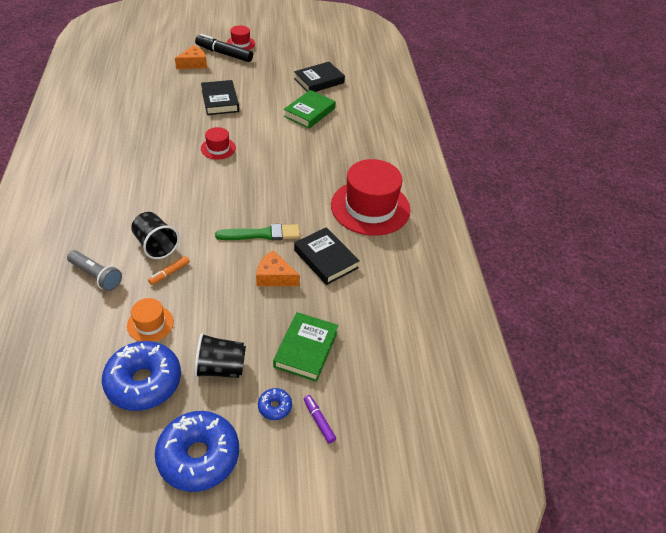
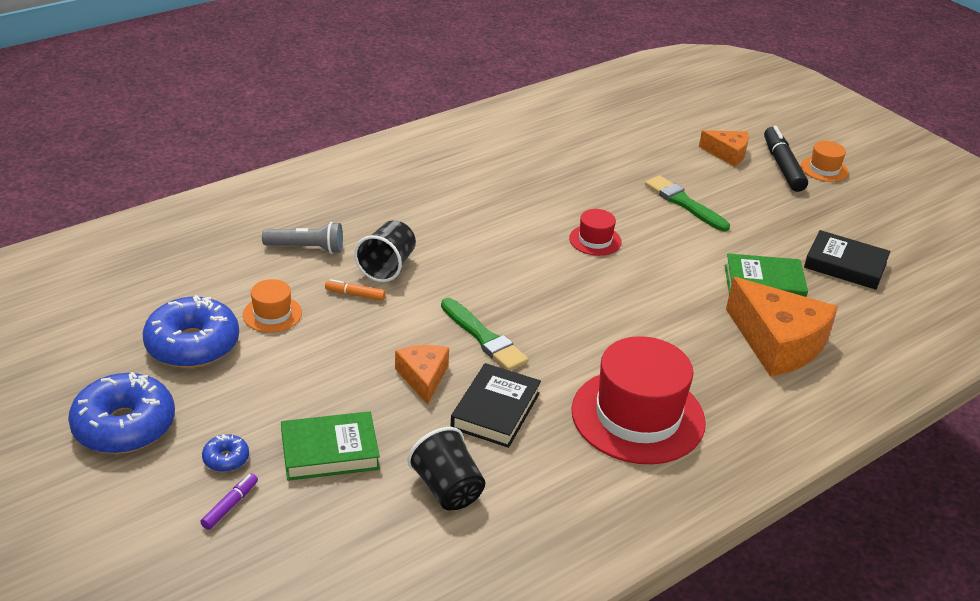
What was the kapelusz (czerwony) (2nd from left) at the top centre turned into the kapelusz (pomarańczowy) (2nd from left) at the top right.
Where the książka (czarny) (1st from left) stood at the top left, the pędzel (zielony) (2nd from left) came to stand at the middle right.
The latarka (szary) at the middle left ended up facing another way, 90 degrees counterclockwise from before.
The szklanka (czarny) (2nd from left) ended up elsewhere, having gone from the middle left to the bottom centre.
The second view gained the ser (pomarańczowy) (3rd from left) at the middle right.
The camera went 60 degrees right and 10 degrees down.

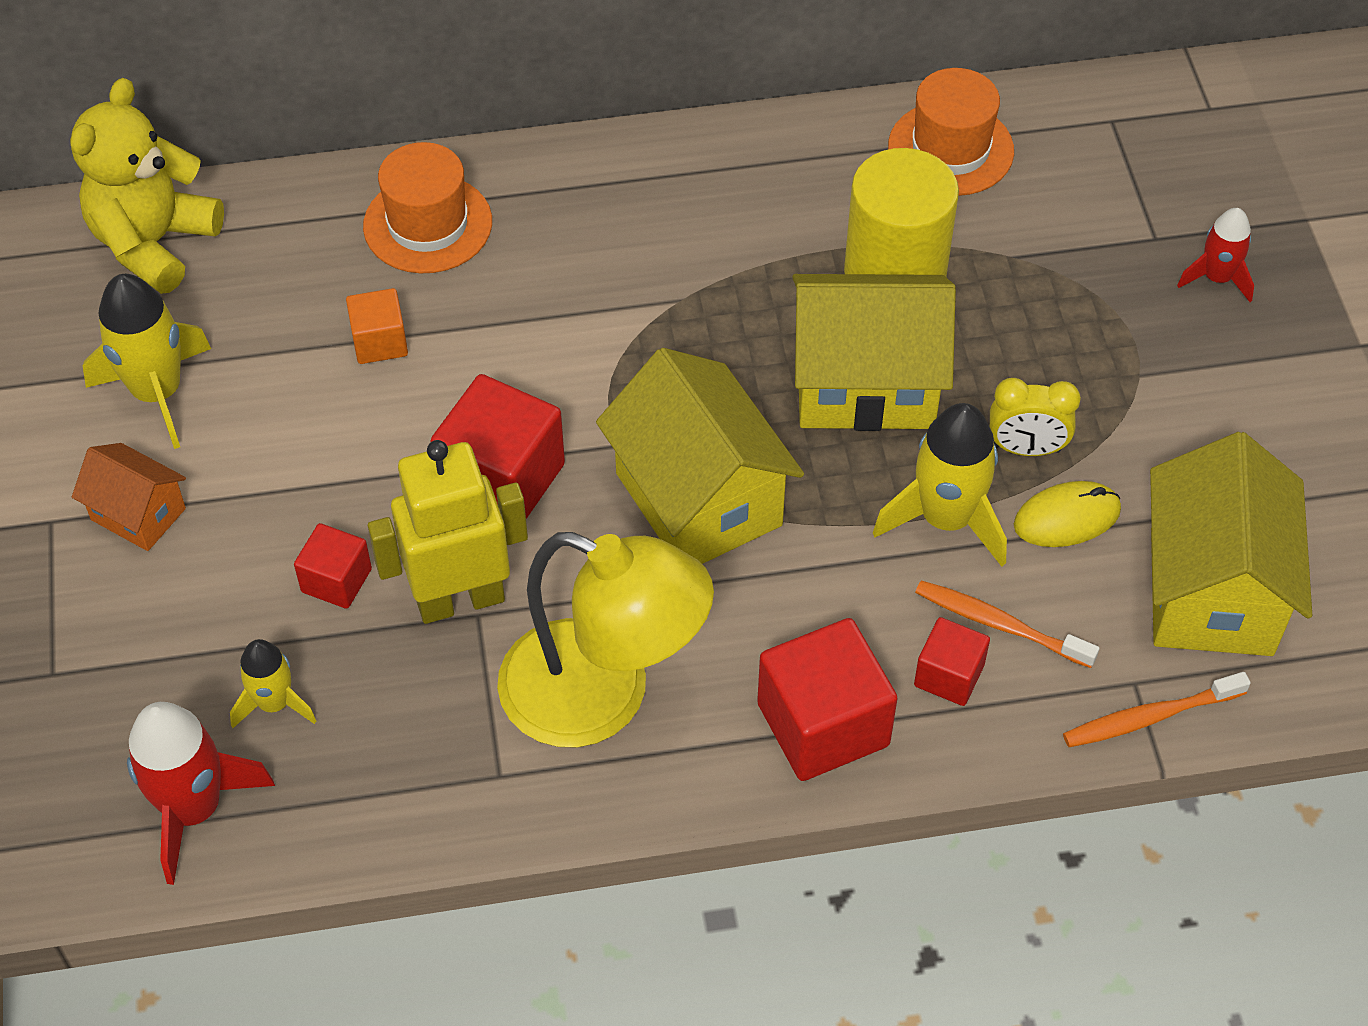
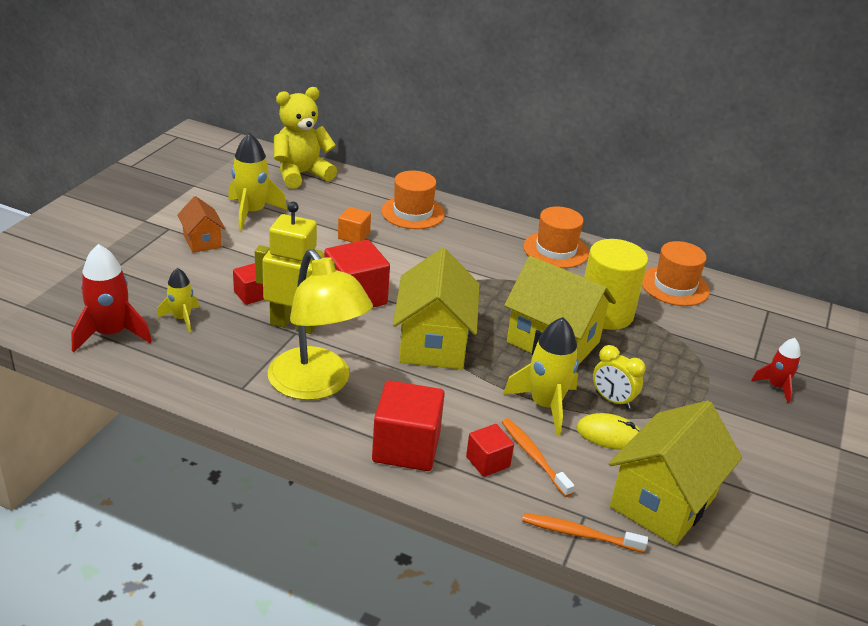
The second view gained the kapelusz (pomarańczowy) (2nd from left) at the centre.
The camera went 30 degrees right and 20 degrees down.

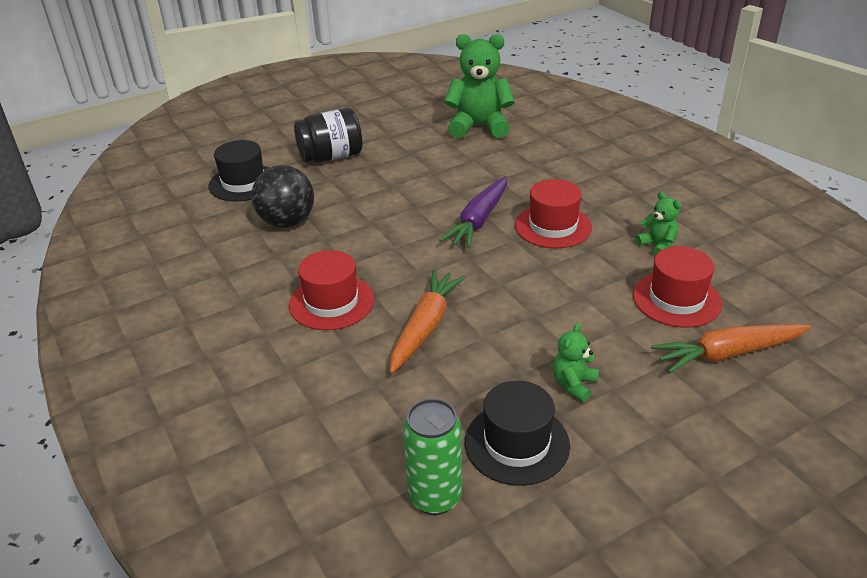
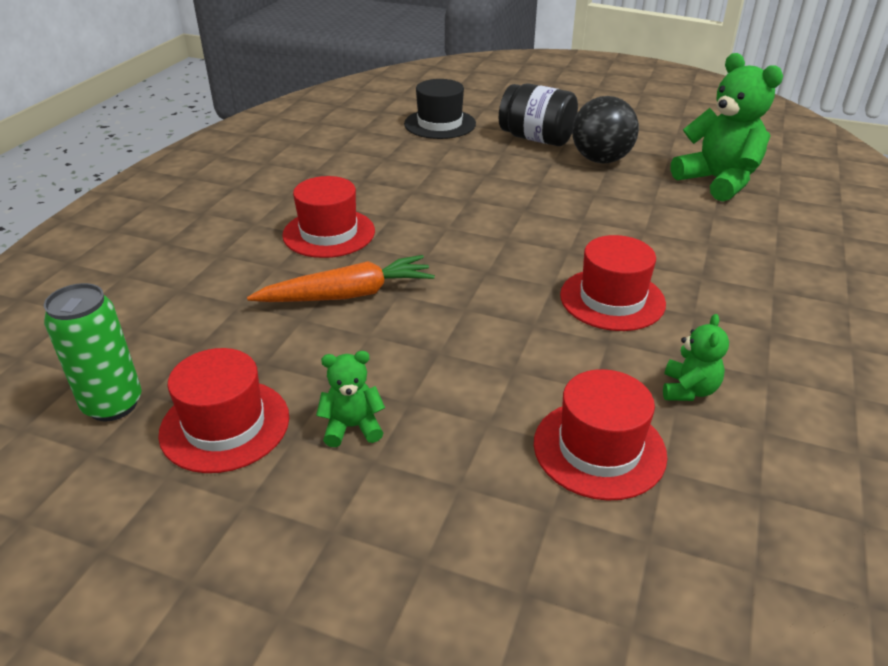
The piłka (czarny) ended up elsewhere, having gone from the middle left to the top right.
The second view lost the marchewka (fioletowy) at the centre.
The second view lost the marchewka (pomarańczowy) (2nd from left) at the middle right.
What was the kapelusz (czarny) (2nd from left) at the bottom centre turned into the kapelusz (czerwony) (1st from left) at the middle left.
The camera went 50 degrees right and 0 degrees up.

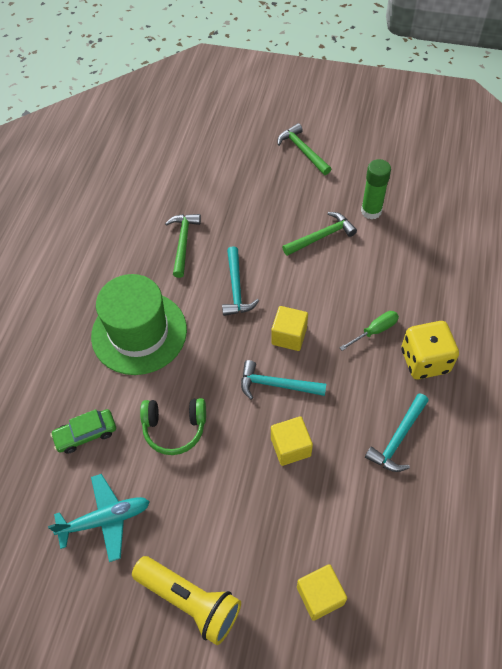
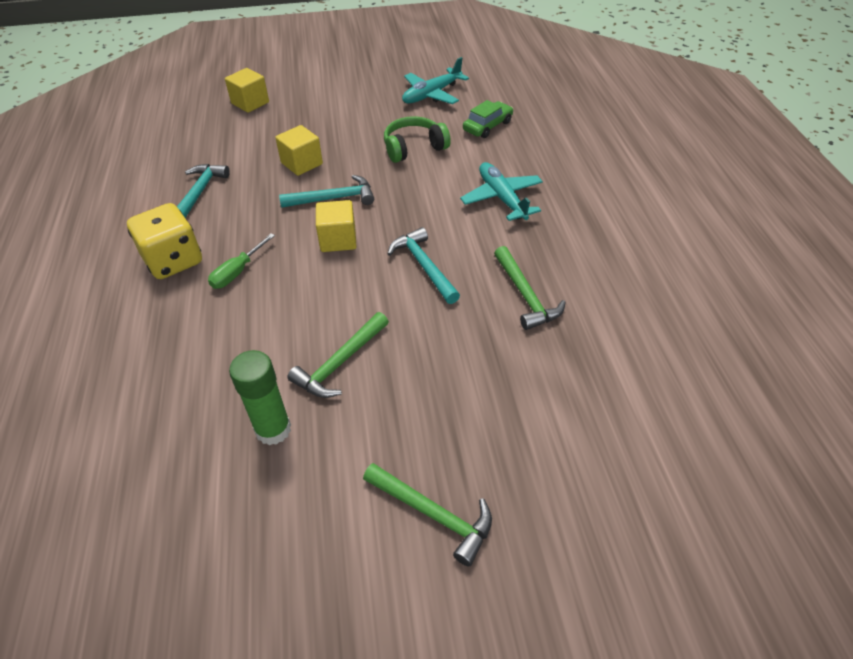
Where the kapelusz (zielony) stood at the middle left, the samolot (turkusowy) (2nd from left) came to stand at the top centre.
The second view lost the latarka (żółty) at the bottom centre.
The camera went 155 degrees right and 10 degrees down.

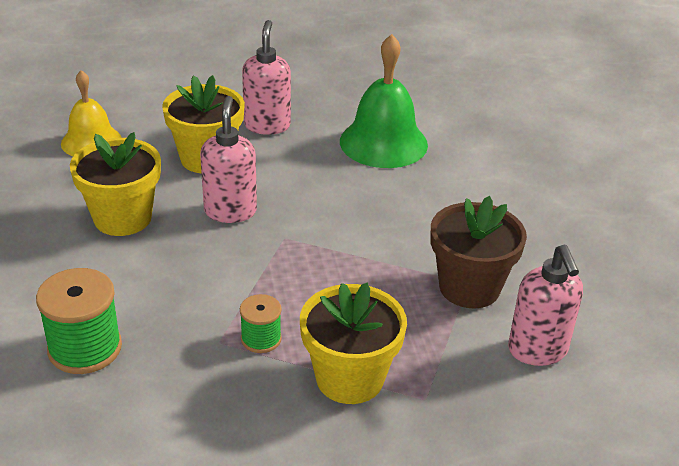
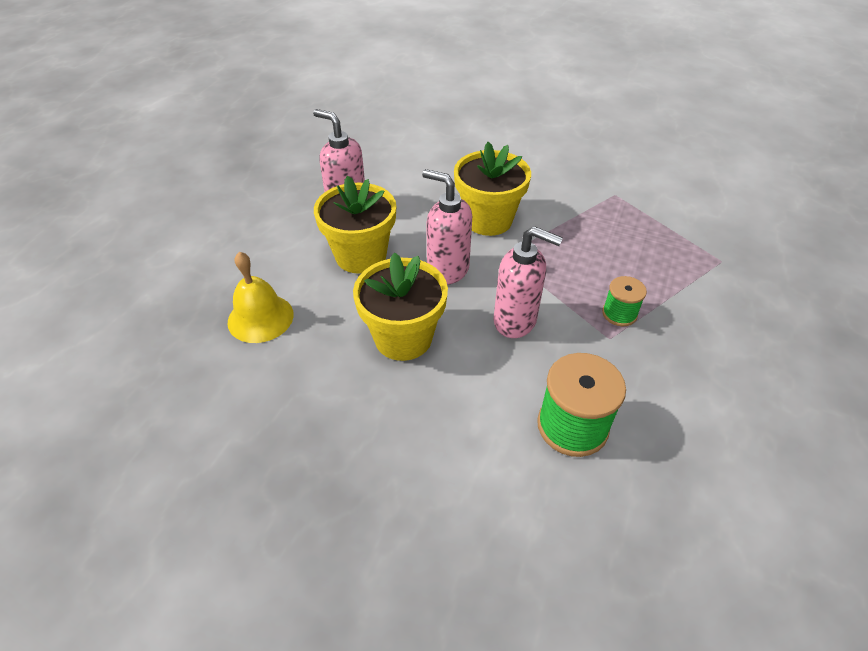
The second view lost the dzwonek (zielony) at the top centre.
The second view lost the doniczka (brązowy) at the middle right.
The dozownik mydła (różowy) (3rd from left) ended up elsewhere, having gone from the middle right to the centre.
The doniczka (żółty) (3rd from left) ended up elsewhere, having gone from the bottom centre to the top centre.
The camera went 55 degrees left and 10 degrees up.

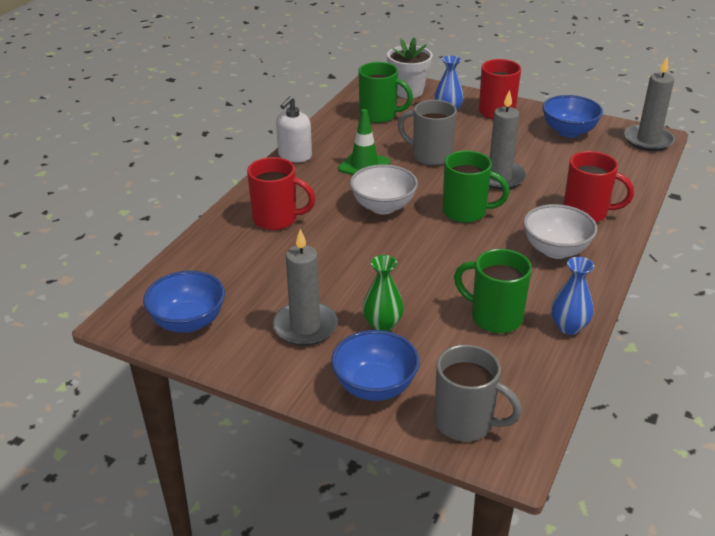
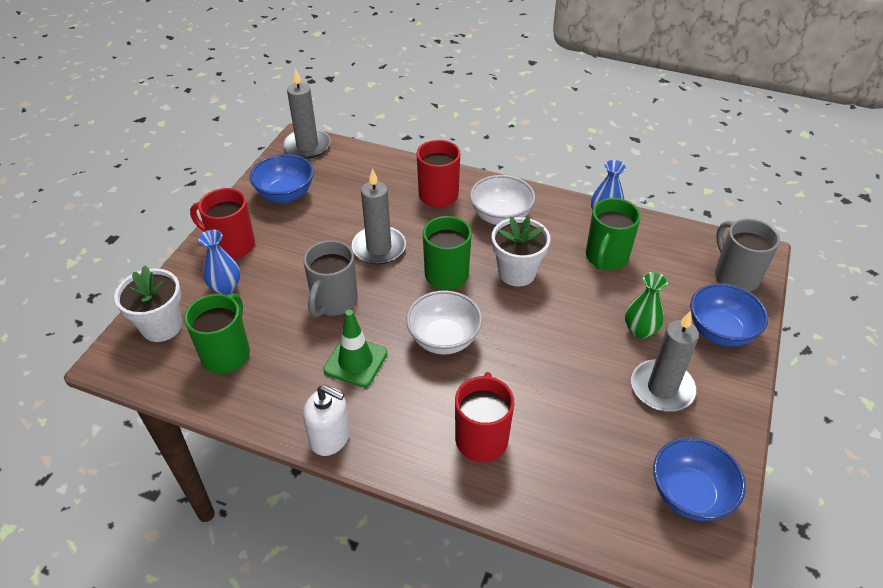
The kubek (szary) (2nd from left) at the bottom right ended up facing another way, 45 degrees counterclockwise from before.
The second view gained the doniczka (biały) (2nd from left) at the centre.
The camera went 95 degrees left and 10 degrees up.

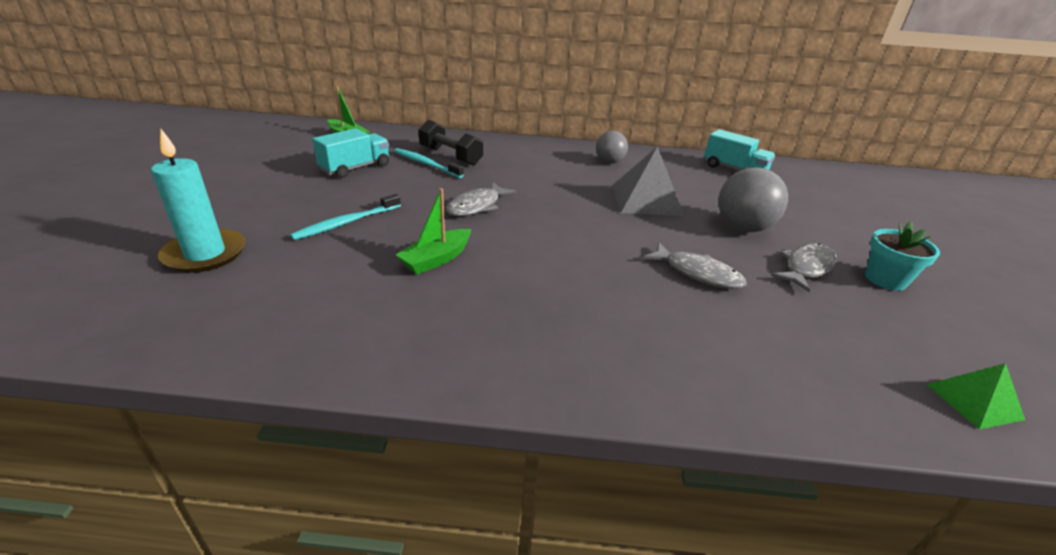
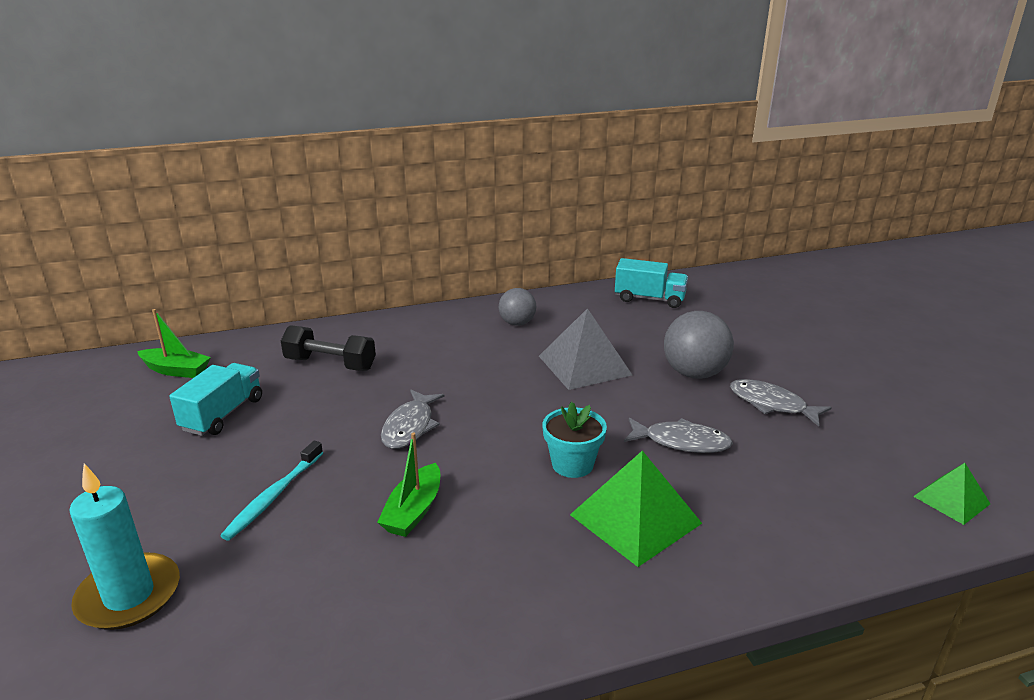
The second view lost the szczoteczka do zębów (turkusowy) (2nd from left) at the top centre.
The doniczka (turkusowy) ended up elsewhere, having gone from the middle right to the centre.
The ryba (szary) (3rd from left) at the middle right ended up facing another way, 75 degrees counterclockwise from before.
The second view gained the piramida (zielony) (1st from left) at the bottom centre.
The camera went 20 degrees left and 5 degrees down.

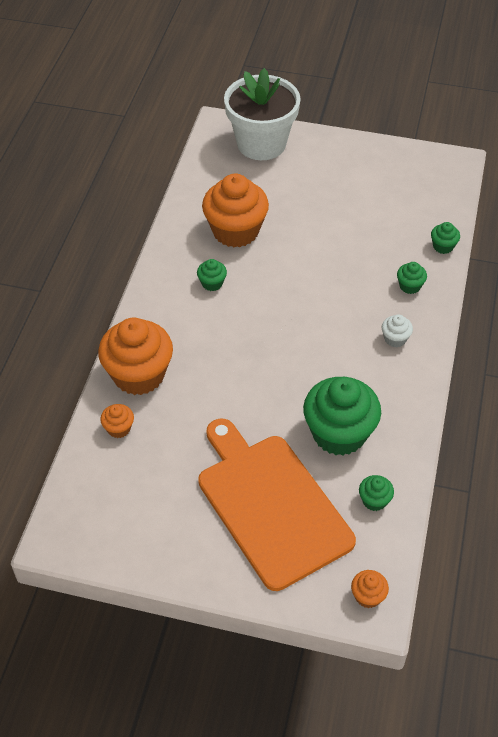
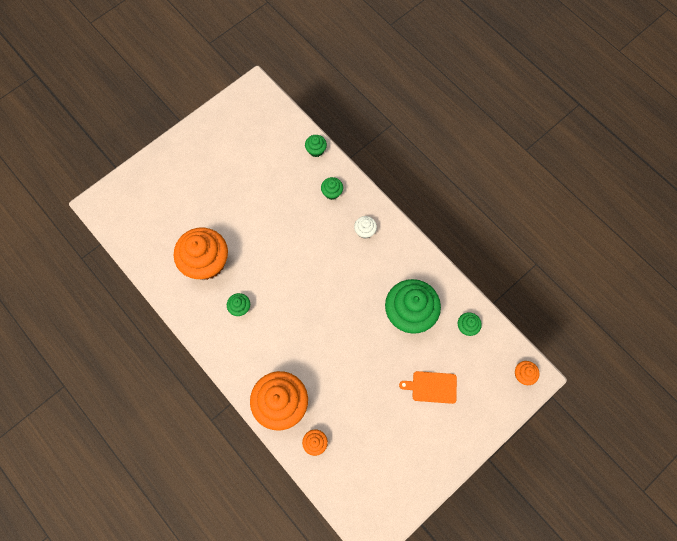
The second view lost the doniczka (biały) at the top centre.
The size of the deska do krojenia (pomarańczowy) at the bottom centre changed by a factor of 0.41.
The camera went 55 degrees left and 20 degrees up.

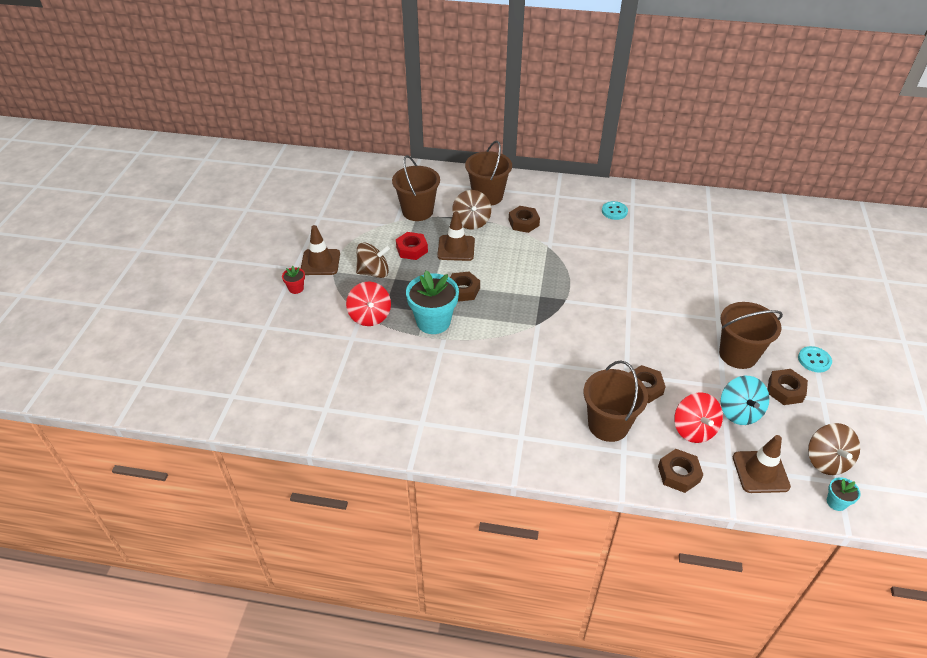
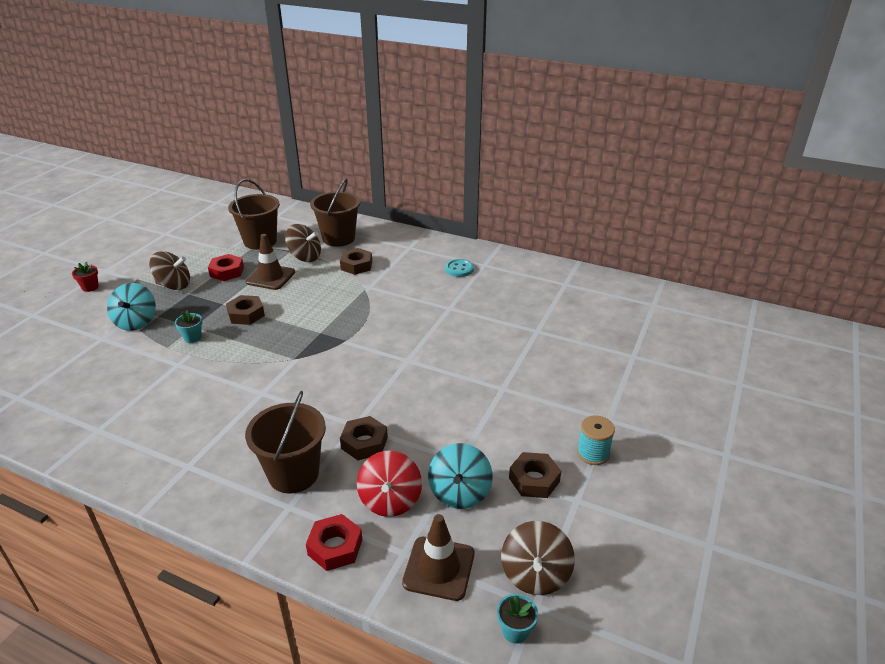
The bączek (brązowy) (2nd from left) at the top centre ended up facing another way, 75 degrees counterclockwise from before.
The second view lost the pachołek (brązowy) (1st from left) at the centre.
The size of the doniczka (turkusowy) (1st from left) at the centre changed by a factor of 0.46.
What was the bączek (czerwony) (1st from left) at the centre turned into the bączek (turkusowy) (1st from left) at the middle left.
The second view lost the wiadro (brązowy) (4th from left) at the middle right.
Where the guzik (turkusowy) (2nd from left) stood at the middle right, the szpulka (turkusowy) came to stand at the middle right.
What was the nakrętka (brązowy) (4th from left) at the bottom right turned into the nakrętka (czerwony) (2nd from left) at the bottom centre.
The camera went 15 degrees right and 10 degrees down.

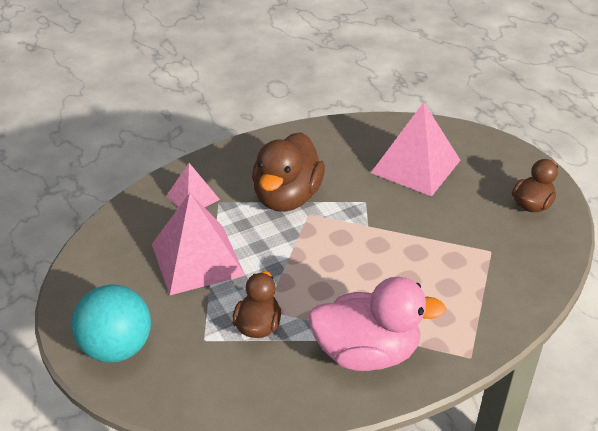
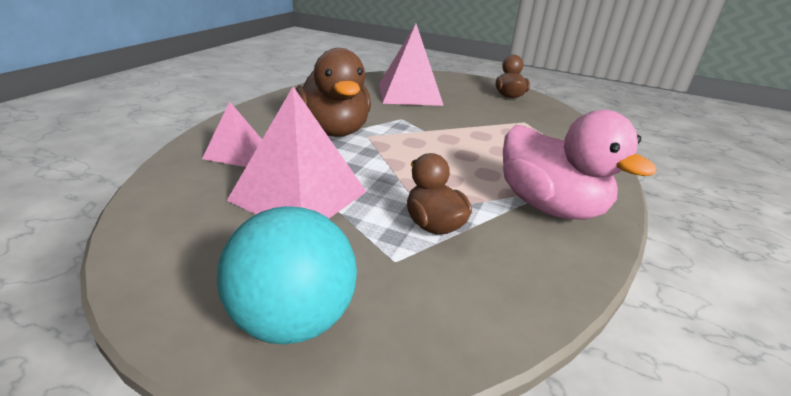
The kaczka (różowy) at the bottom centre ended up facing another way, 90 degrees clockwise from before.
The camera went 40 degrees left and 10 degrees down.

